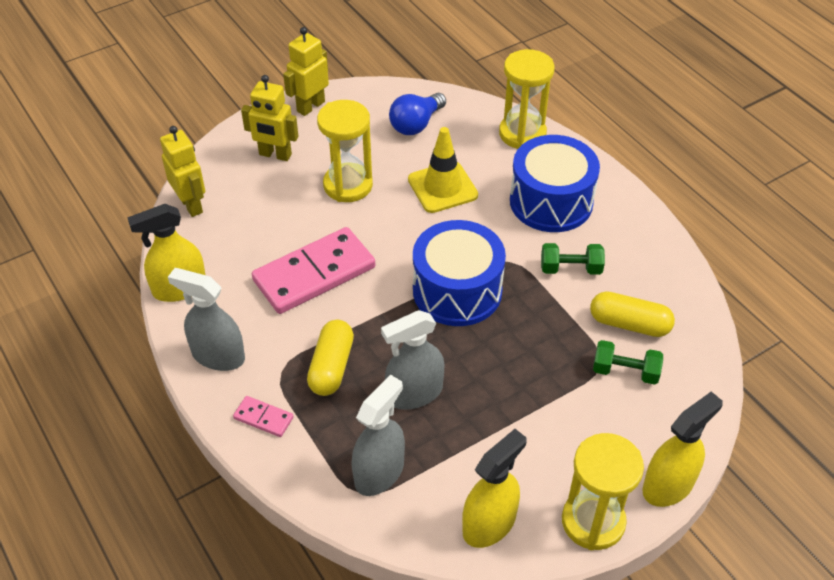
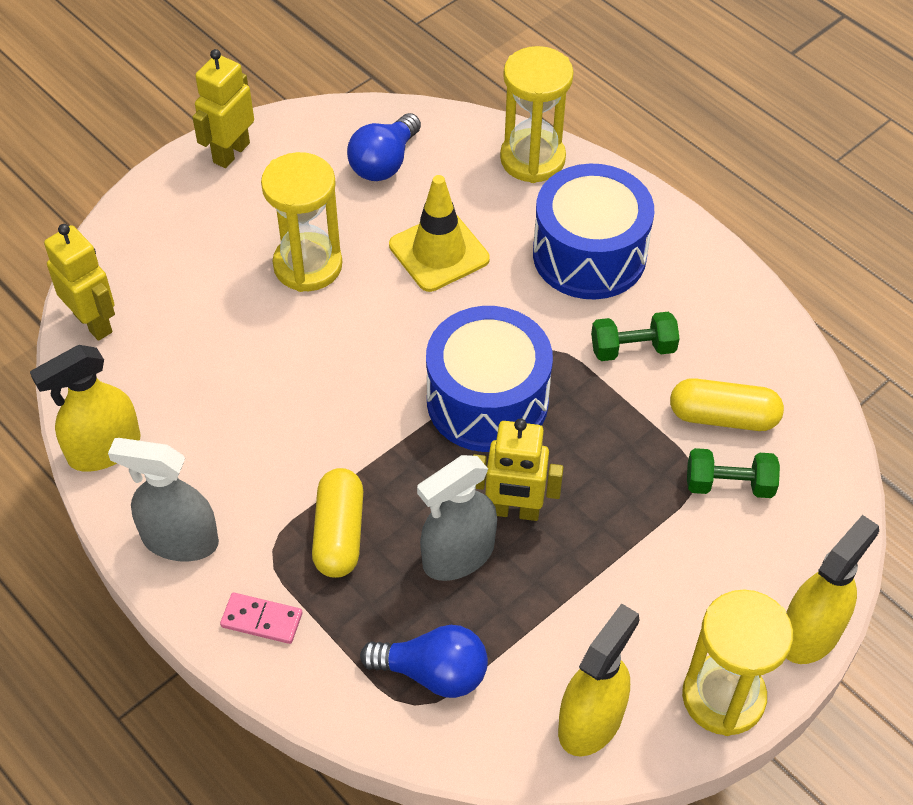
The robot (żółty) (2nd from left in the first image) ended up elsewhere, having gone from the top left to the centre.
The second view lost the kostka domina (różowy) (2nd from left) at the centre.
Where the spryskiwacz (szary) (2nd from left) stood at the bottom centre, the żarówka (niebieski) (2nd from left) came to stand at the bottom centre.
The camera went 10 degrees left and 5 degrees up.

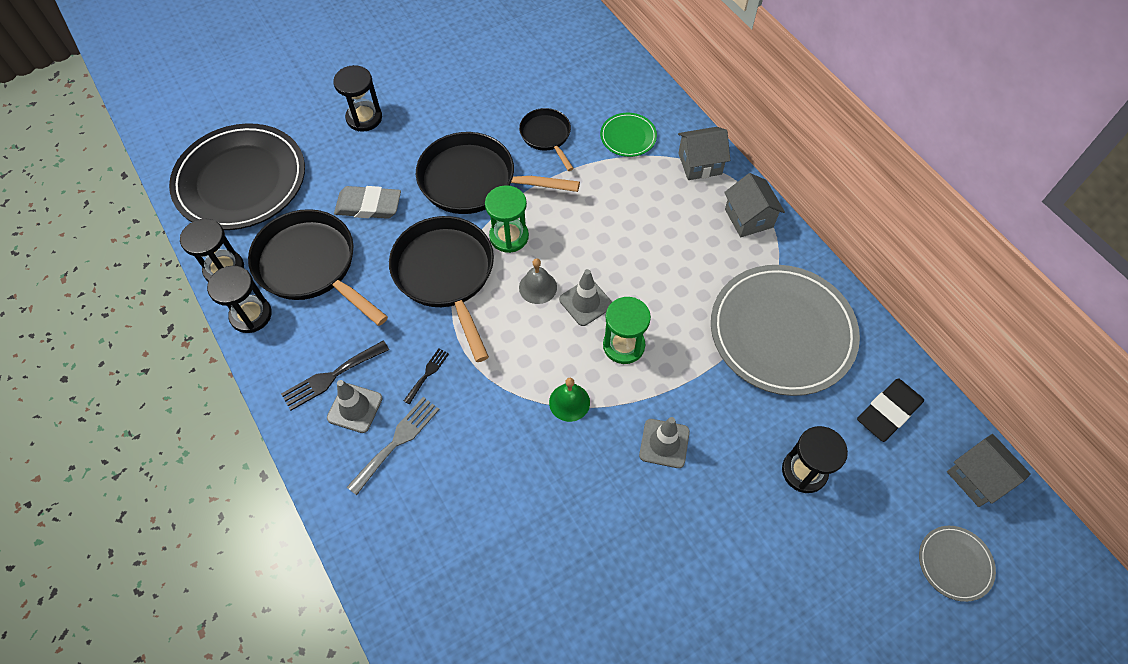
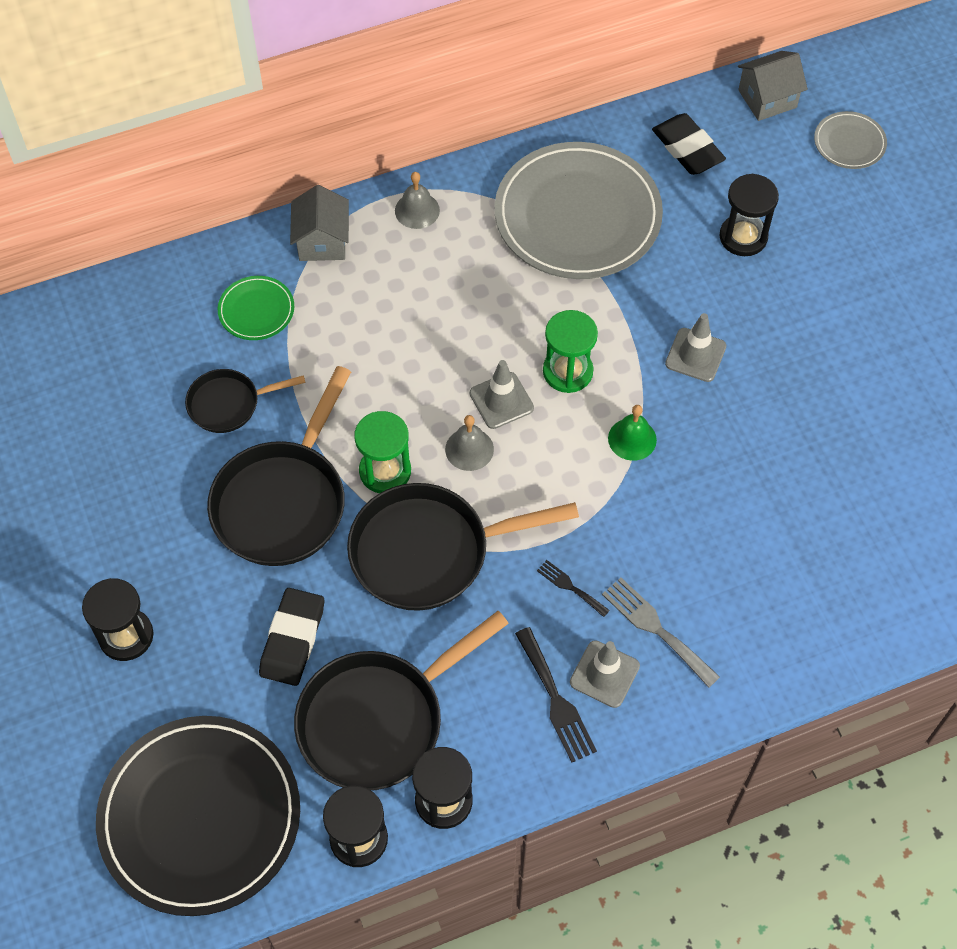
Where the domek (szary) (2nd from left) stood at the top right, the dzwonek (szary) (1st from left) came to stand at the top centre.
What was the gumka do mazania (szary) at the top left turned into the gumka do mazania (czarny) (1st from left) at the bottom left.
The camera went 80 degrees left and 0 degrees up.

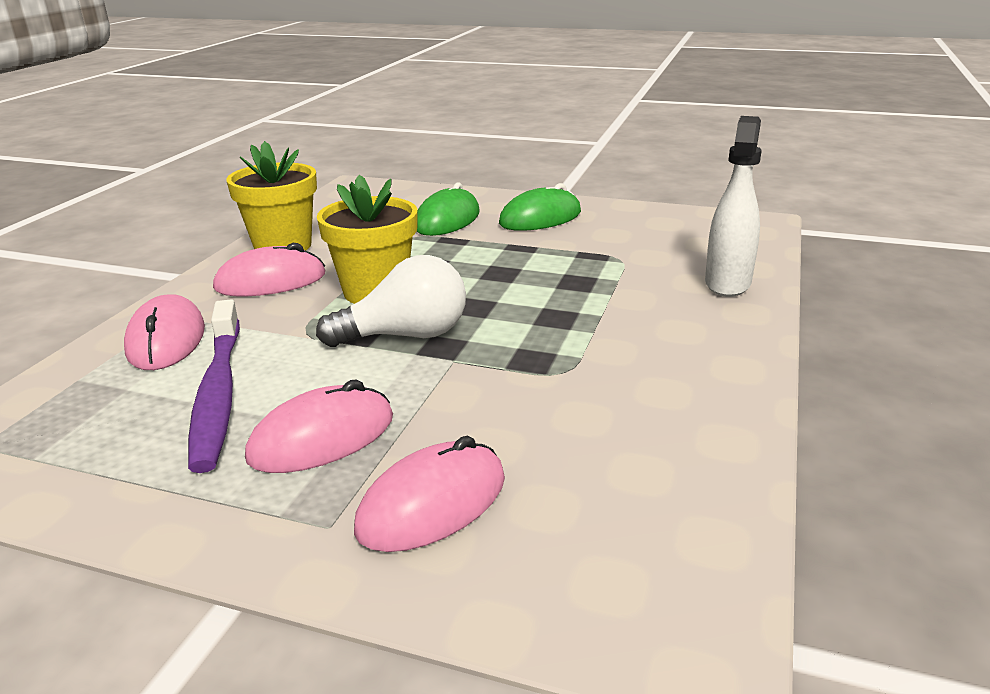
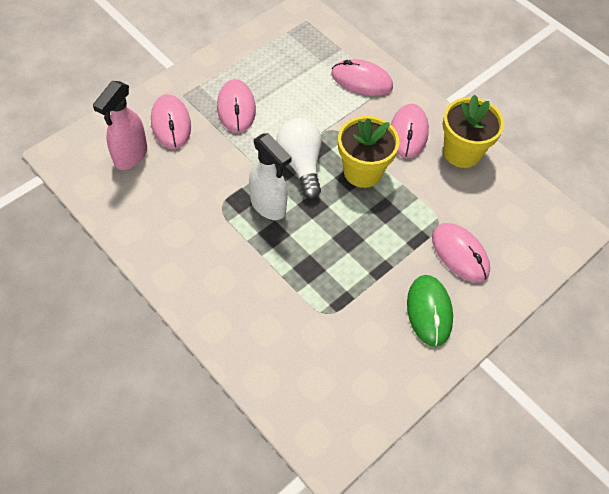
The spryskiwacz (biały) ended up elsewhere, having gone from the top right to the centre.
What was the myszka (zielony) (1st from left) at the top centre turned into the myszka (różowy) (5th from left) at the middle right.
The żarówka (biały) at the centre ended up facing another way, 150 degrees clockwise from before.
The second view lost the szczoteczka do zębów (fioletowy) at the middle left.
The second view gained the spryskiwacz (różowy) at the top left.
The camera went 115 degrees right and 30 degrees up.

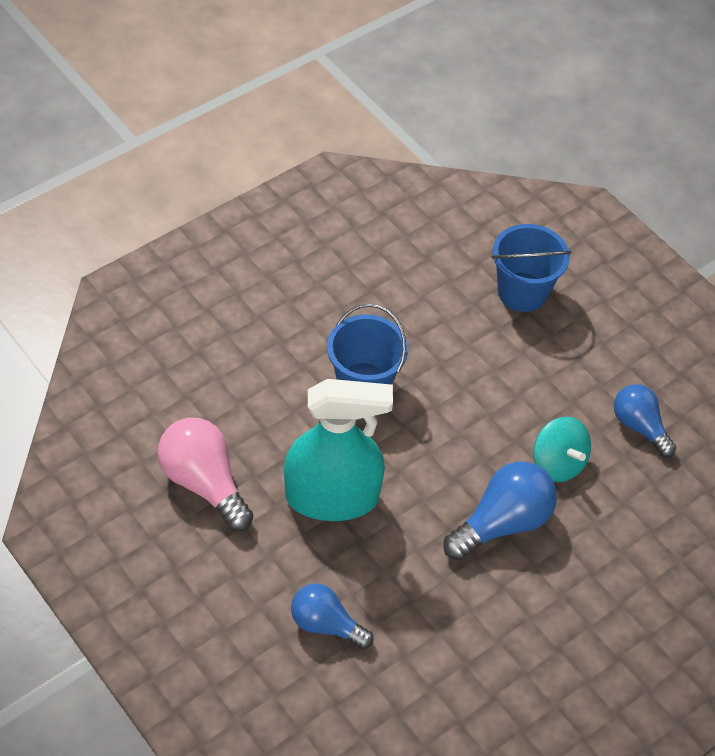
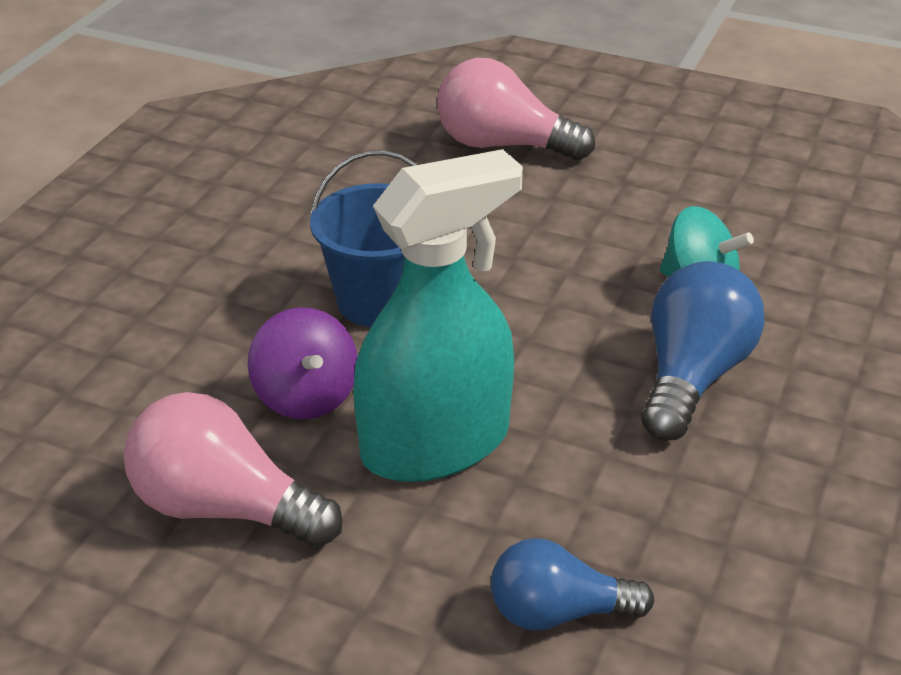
Where the wiadro (niebieski) (2nd from left) stood at the middle right, the żarówka (różowy) (2nd from left) came to stand at the top centre.
The second view lost the żarówka (niebieski) (3rd from left) at the middle right.
The second view gained the bączek (fioletowy) at the centre.
The camera went 25 degrees left and 15 degrees down.

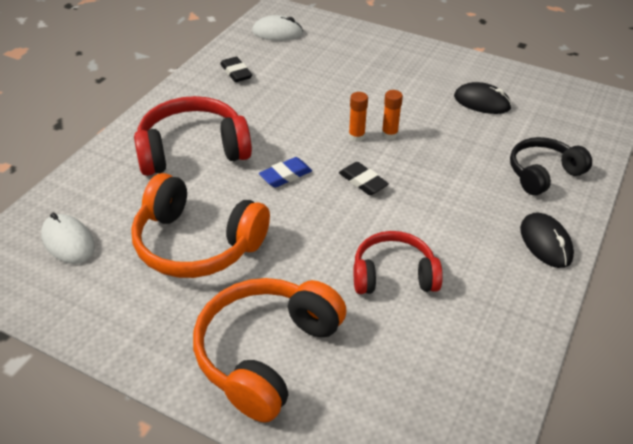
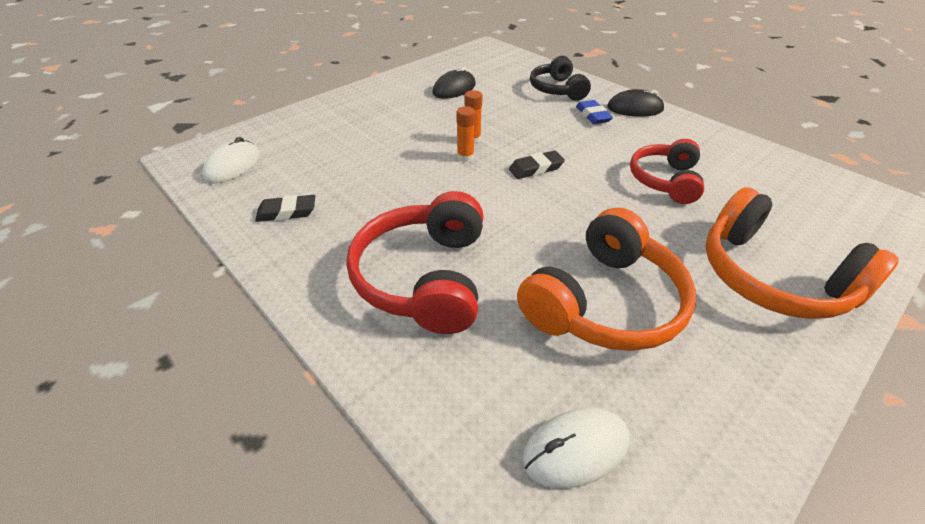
The gumka do mazania (niebieski) ended up elsewhere, having gone from the centre to the top centre.
The camera went 70 degrees left and 0 degrees up.

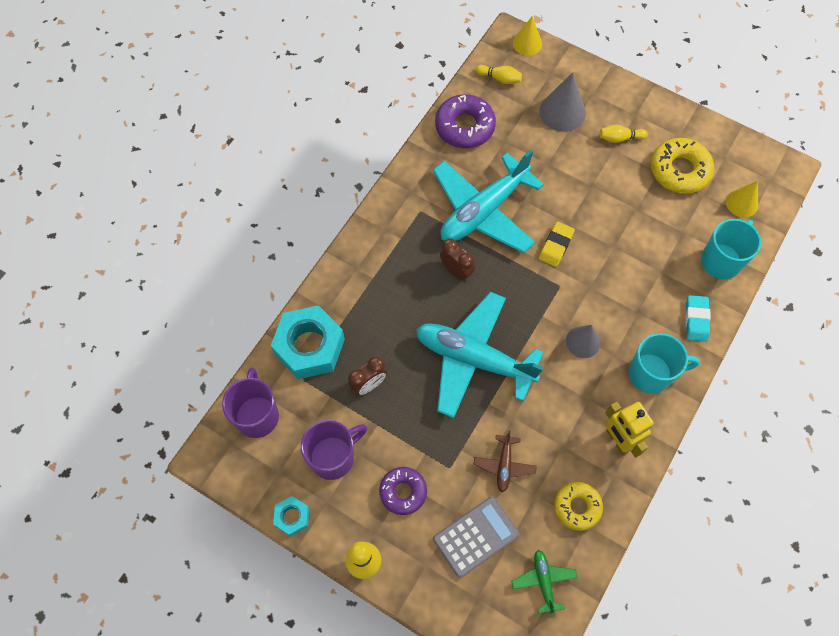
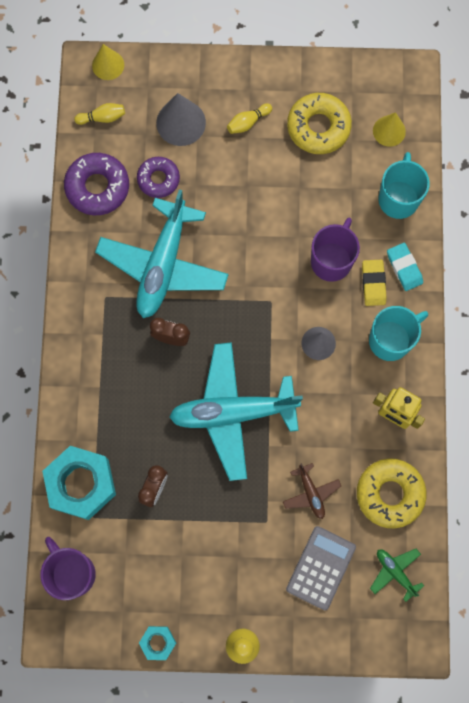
The gumka do mazania (żółty) ended up elsewhere, having gone from the centre to the middle right.
The kubek (fioletowy) (2nd from left) ended up elsewhere, having gone from the bottom centre to the middle right.
The donut (fioletowy) (1st from left in the first image) ended up elsewhere, having gone from the bottom centre to the top centre.
The size of the donut (żółty) (1st from left in the first image) at the bottom right changed by a factor of 1.51.
The camera went 30 degrees left and 10 degrees up.

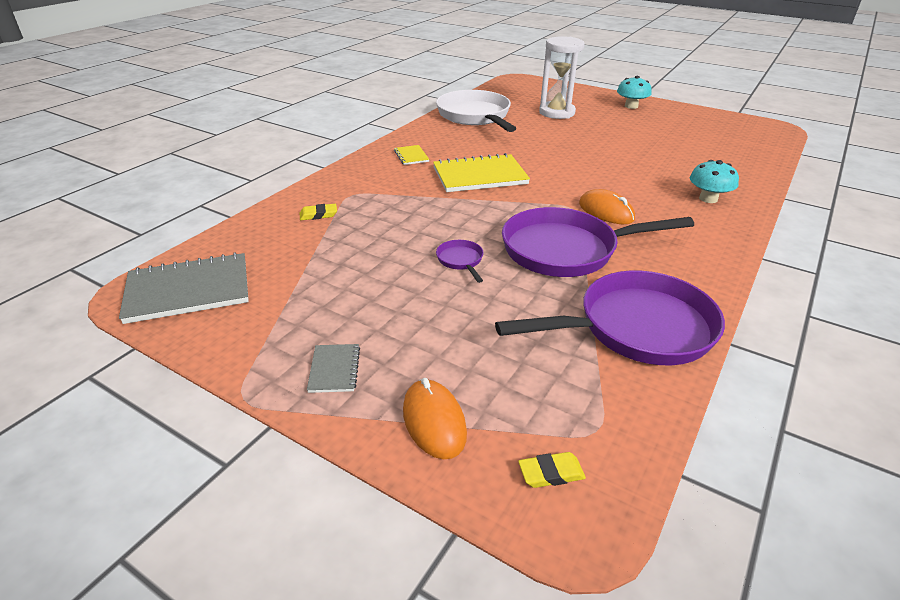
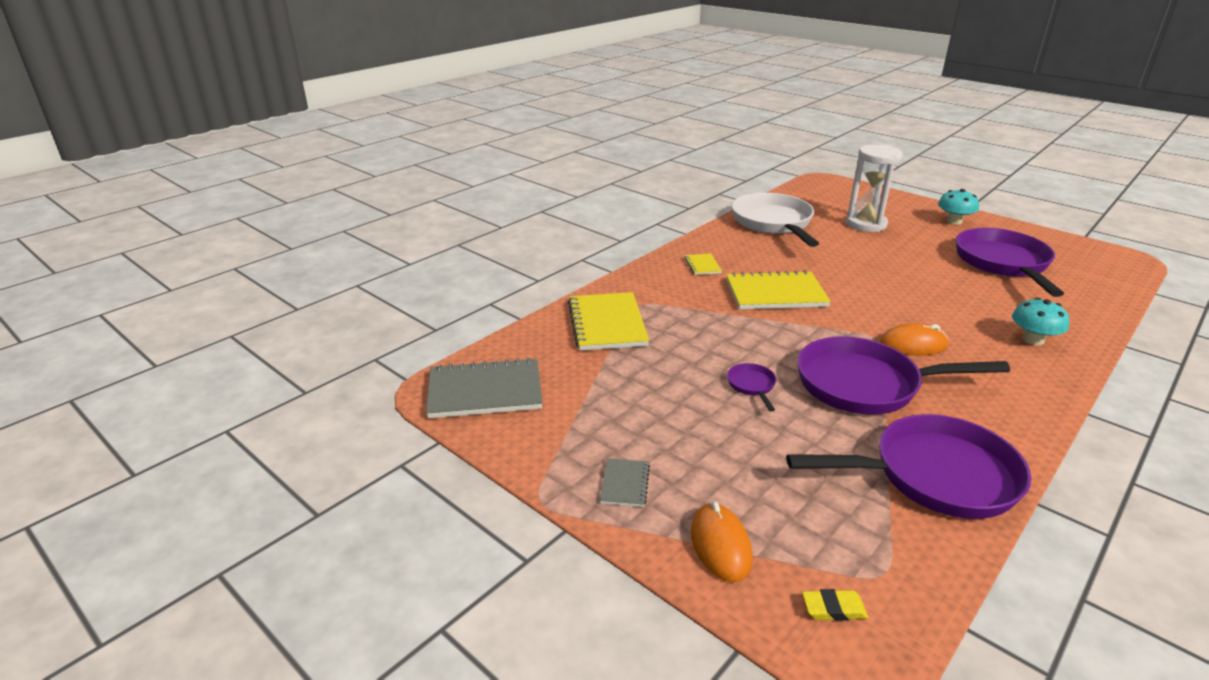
The myszka (pomarańczowy) (2nd from left) at the middle right ended up facing another way, 60 degrees counterclockwise from before.
Where the gumka do mazania (żółty) (1st from left) stood at the centre, the zeszyt (żółty) (1st from left) came to stand at the centre.
The second view gained the patelnia (fioletowy) (4th from left) at the middle right.
The camera went 10 degrees right and 5 degrees down.

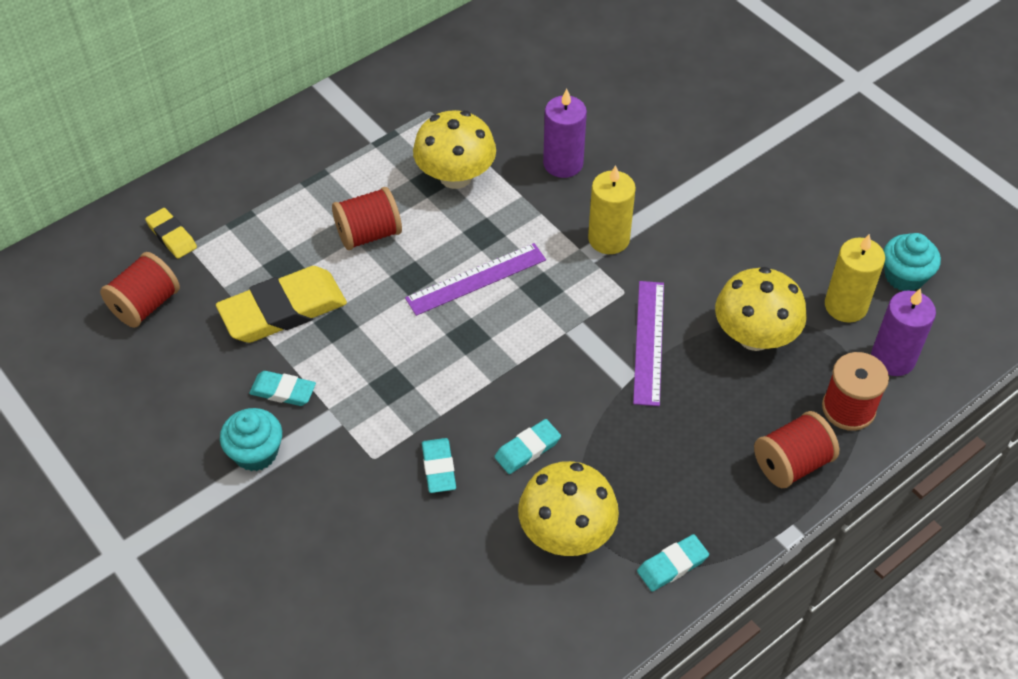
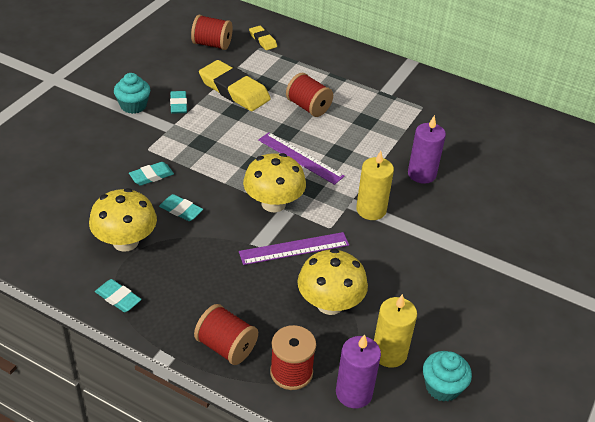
The grzyb (żółty) (1st from left in the first image) ended up elsewhere, having gone from the top centre to the centre.
The gumka do mazania (żółty) (1st from left in the first image) at the middle left ended up facing another way, 60 degrees counterclockwise from before.
The camera went 65 degrees right and 10 degrees down.

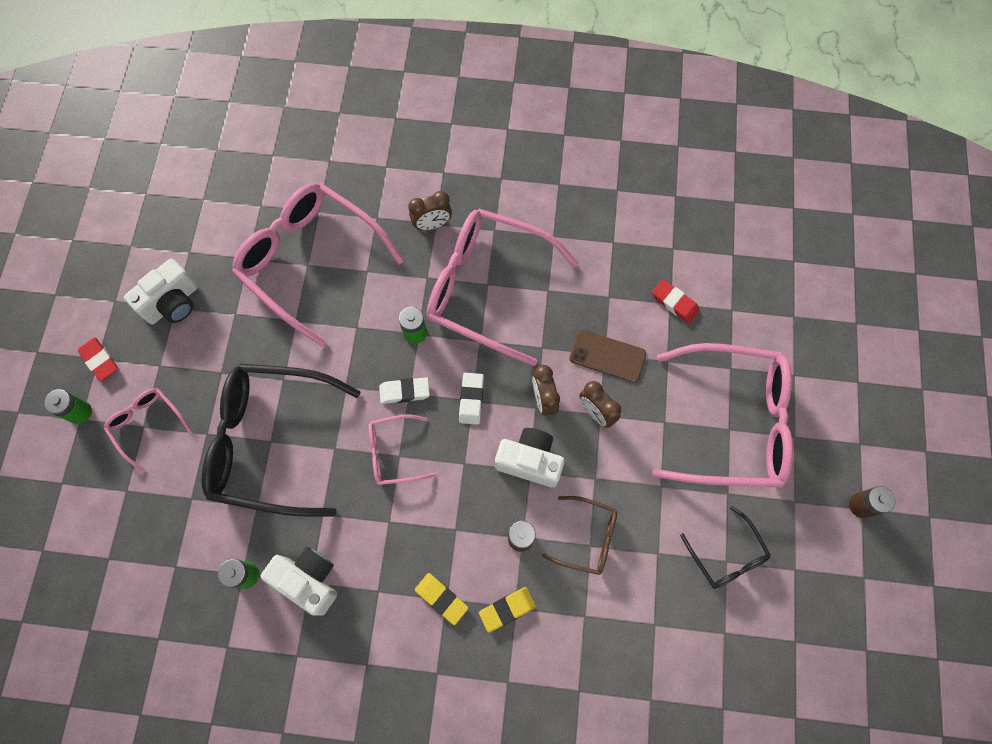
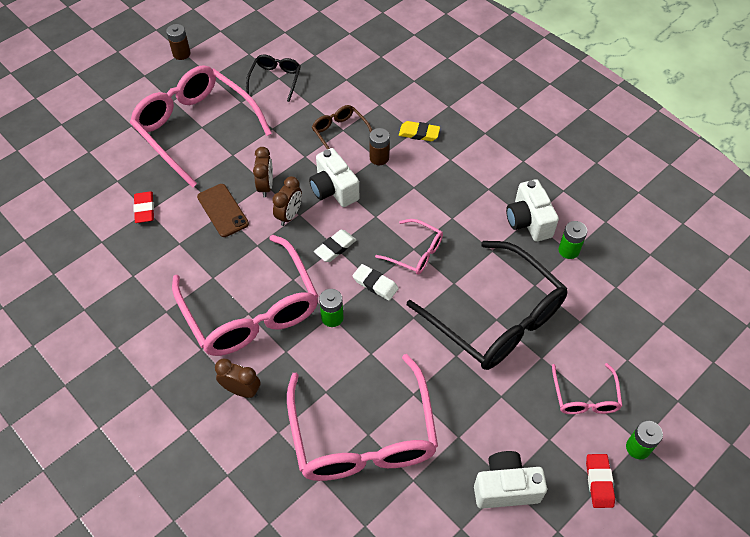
The second view lost the gumka do mazania (żółty) (1st from left) at the bottom centre.
The camera went 140 degrees left and 15 degrees down.

